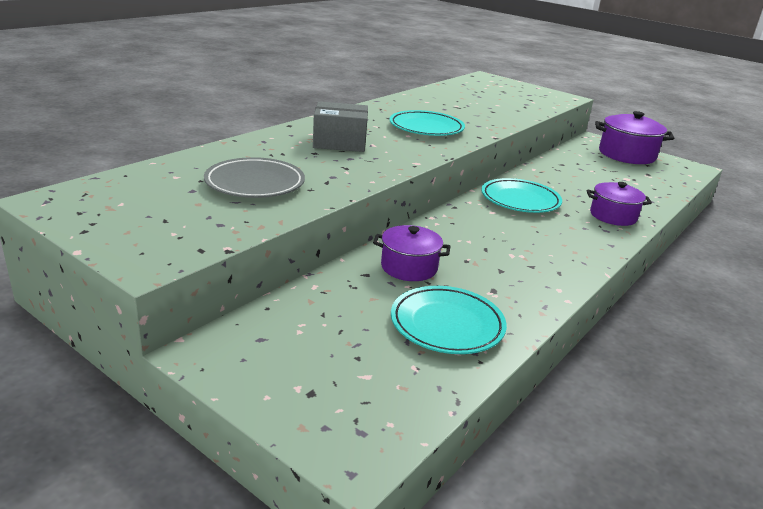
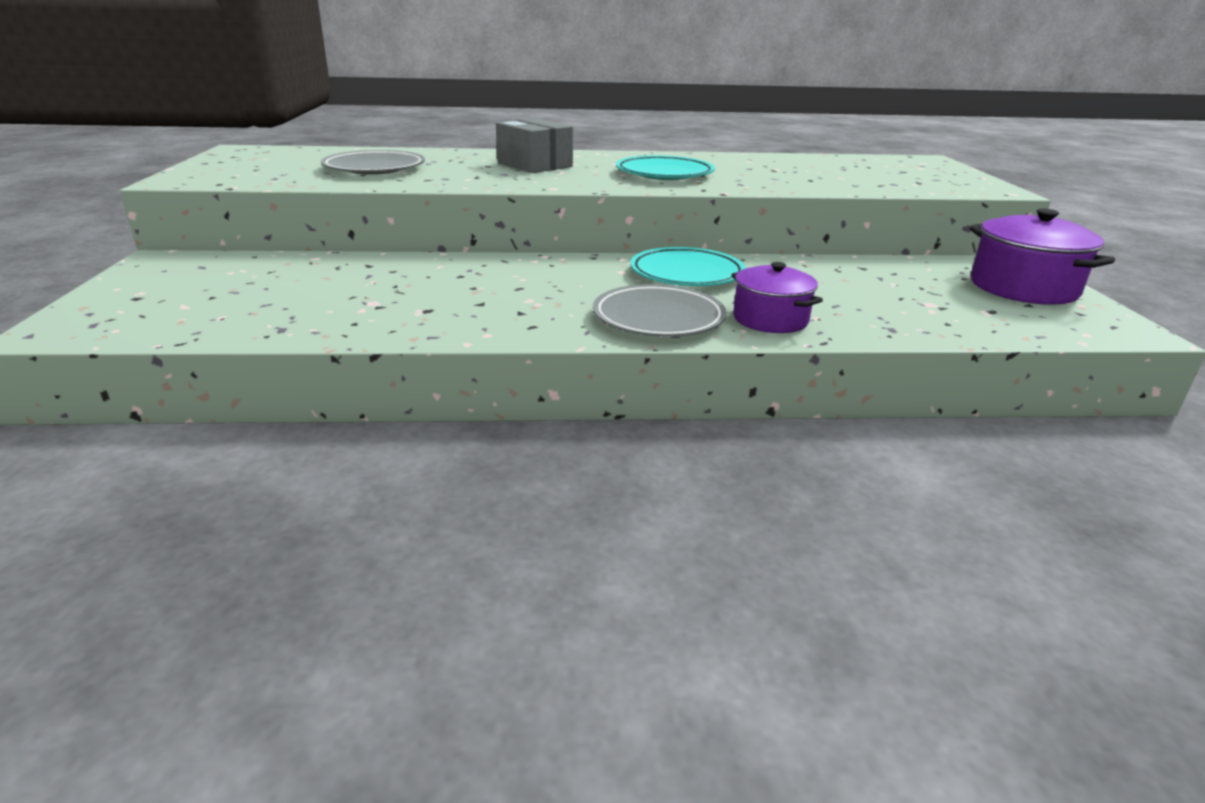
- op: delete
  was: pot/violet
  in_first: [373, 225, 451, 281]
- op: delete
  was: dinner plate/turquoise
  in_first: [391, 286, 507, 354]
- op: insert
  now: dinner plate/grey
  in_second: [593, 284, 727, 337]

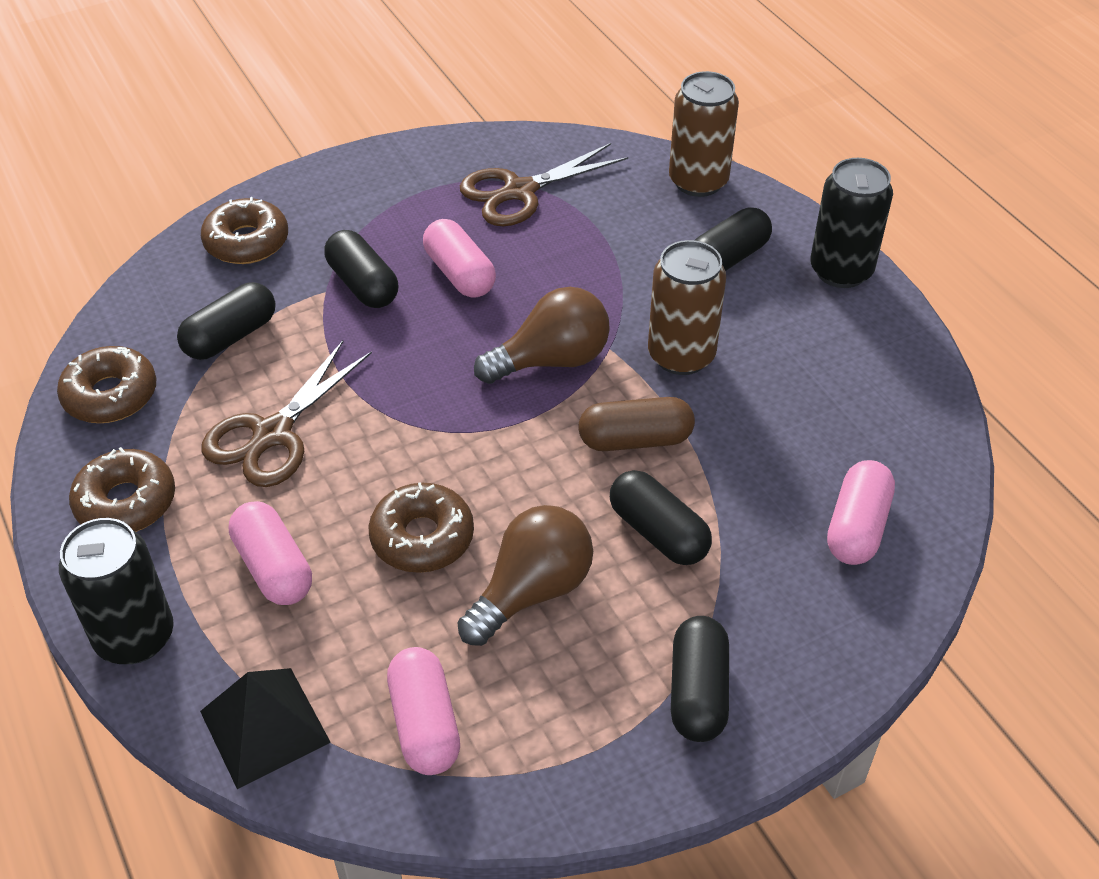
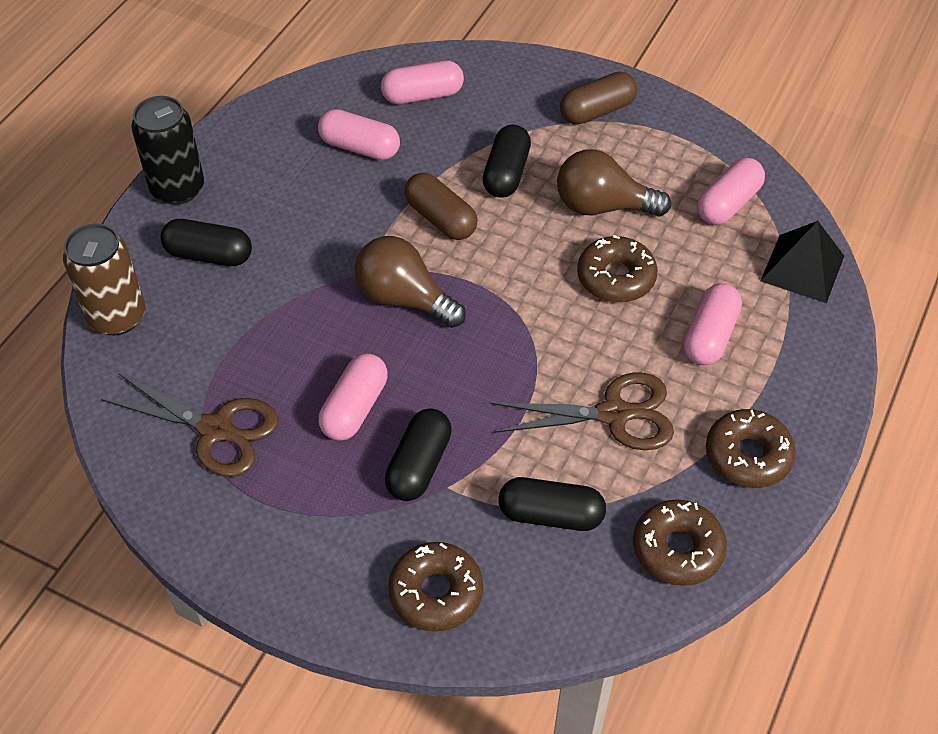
- op: delete
  was: tin/jet-black
  in_first: [59, 518, 174, 664]
- op: delete
  was: tin/russet
  in_first: [648, 240, 726, 375]
- op: insert
  now: pill/pink
  in_second: [318, 109, 400, 160]
- op: recolor
  was: pill/jet-black
  now: pill/russet
  in_first: [671, 616, 729, 742]
  in_second: [560, 71, 637, 125]

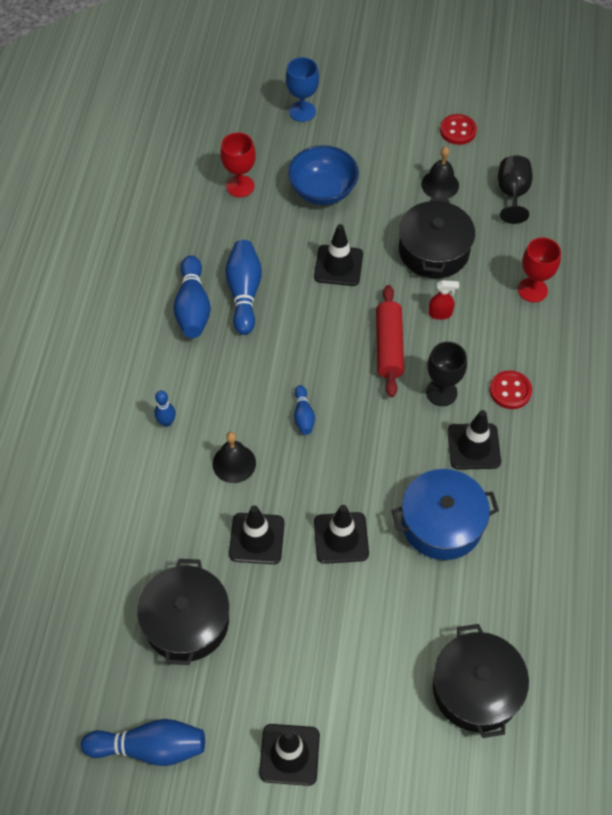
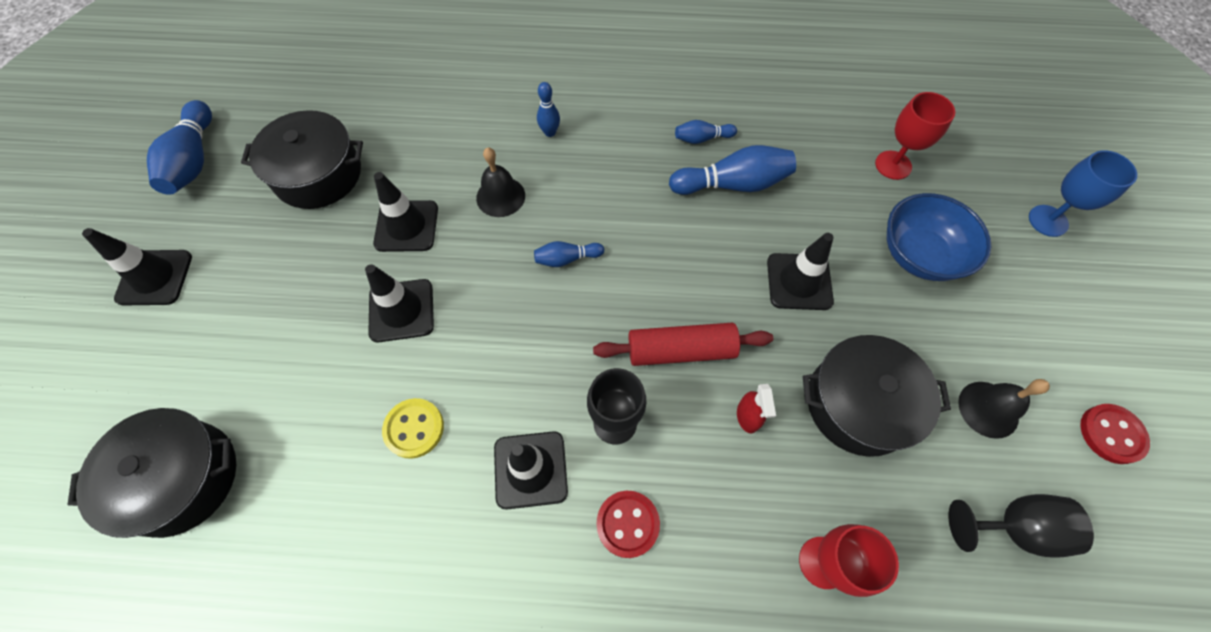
- op: replace
  was: pot/cobalt
  now: button/yellow
  in_first: [391, 469, 499, 560]
  in_second: [382, 398, 444, 459]
- op: resize
  was: tenpin/cobalt
  in_first: [173, 256, 211, 338]
  in_second: [675, 120, 737, 144]
  ratio: 0.54

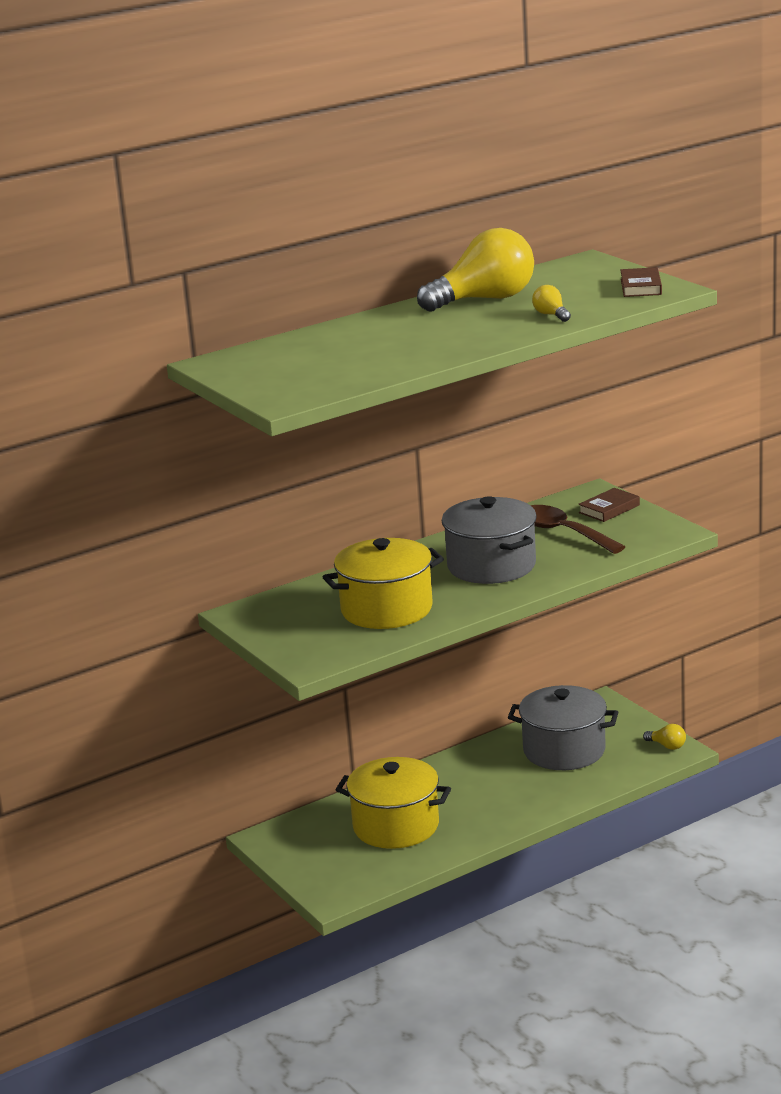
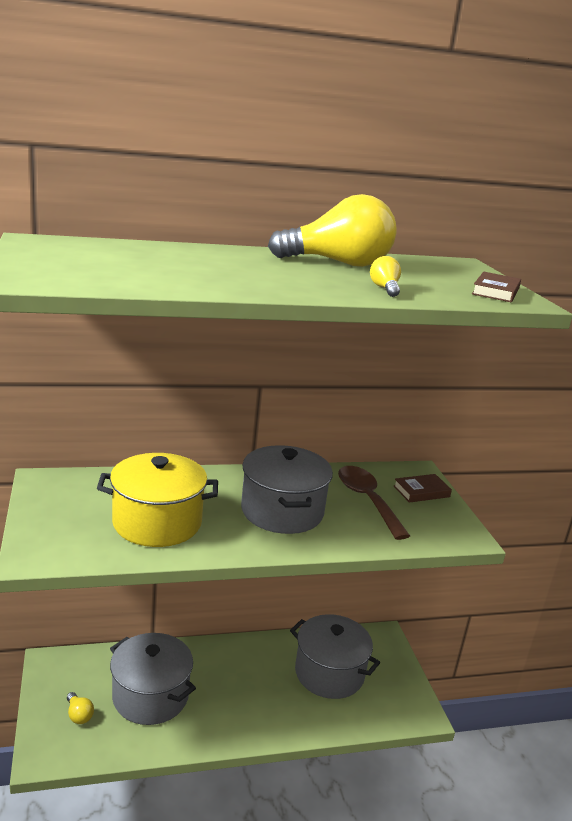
- op: move
  was: light bulb/yellow
  in_first: [643, 724, 686, 750]
  in_second: [67, 692, 94, 724]
- op: recolor
  was: pot/yellow
  now: pot/grey
  in_first: [336, 757, 451, 849]
  in_second: [110, 633, 196, 725]

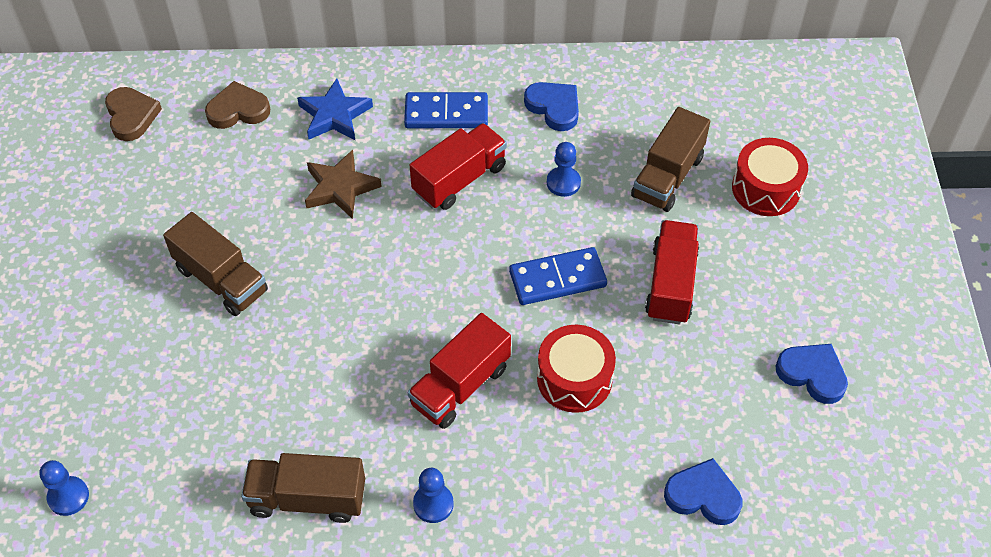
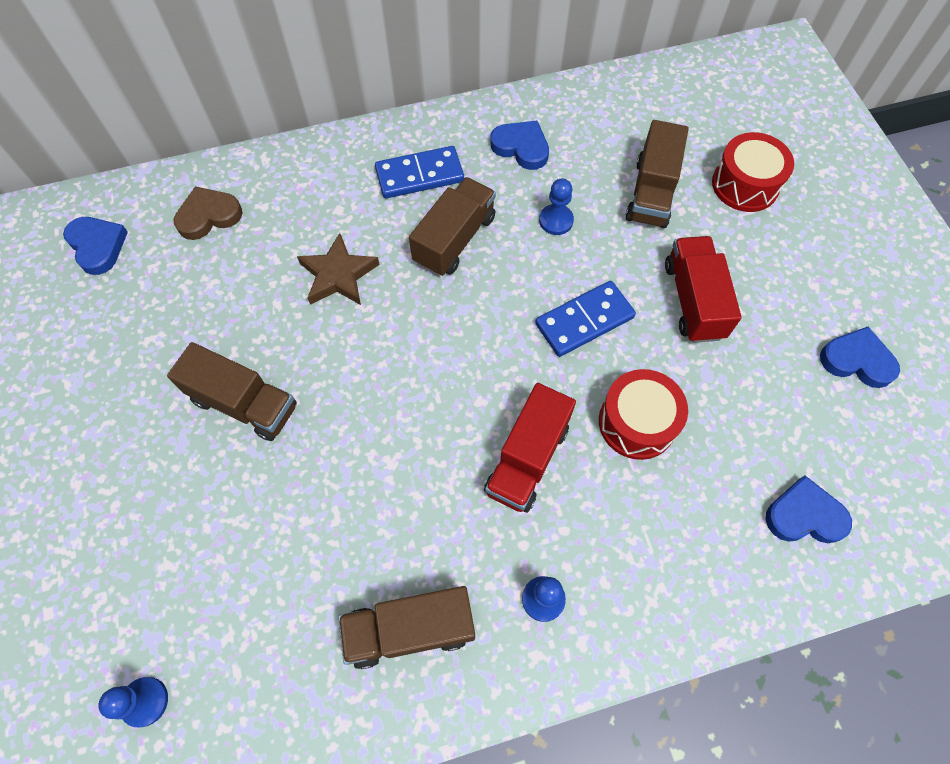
- op: delete
  was: star/cobalt
  in_first: [297, 79, 373, 140]
- op: recolor
  was: heart shape/russet
  now: heart shape/cobalt
  in_first: [105, 87, 162, 141]
  in_second: [63, 217, 128, 275]
- op: recolor
  was: toy truck/crimson
  now: toy truck/russet
  in_first: [410, 123, 507, 210]
  in_second: [409, 177, 496, 276]

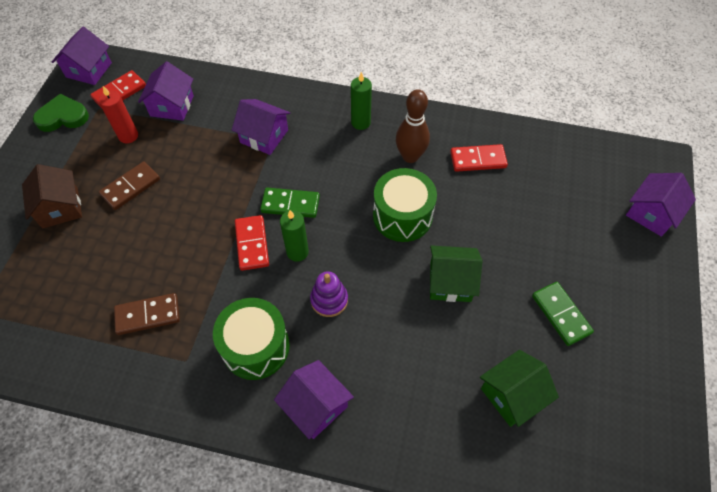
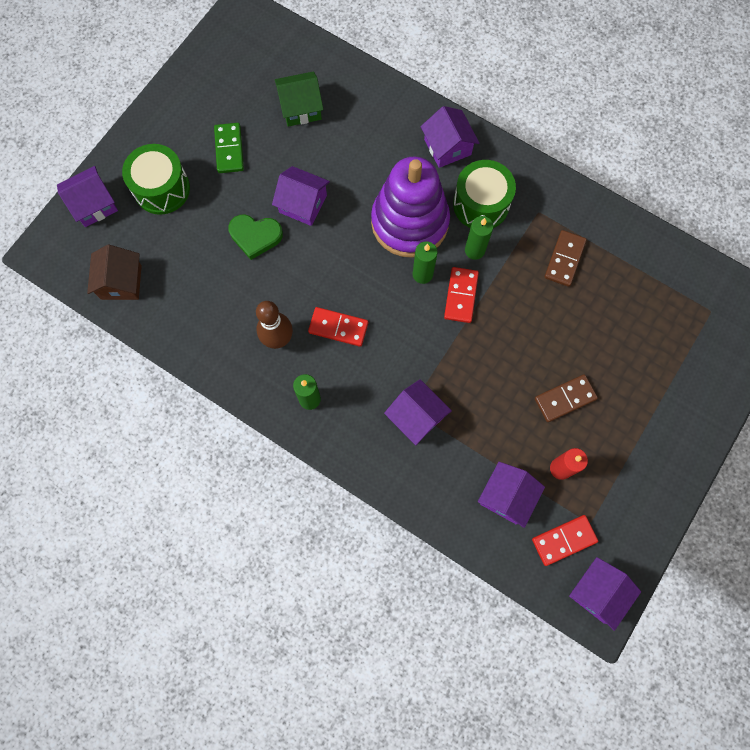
- op: delete
  was: domino piece/leaf-green
  in_first: [260, 188, 320, 218]
- op: insert
  now: pillar candle/leaf-green
  in_second: [465, 216, 493, 260]
- op: move
  was: house/russet
  in_first: [22, 164, 82, 229]
  in_second: [87, 245, 142, 300]
- op: move
  was: heart shape/leaf-green
  in_first: [33, 94, 89, 132]
  in_second: [228, 214, 283, 260]
- op: move
  was: snare drum/leaf-green
  in_first: [373, 168, 437, 242]
  in_second: [122, 144, 190, 215]
- op: move
  was: domino piece/crimson
  in_first: [450, 144, 508, 172]
  in_second: [308, 307, 368, 347]
- op: recolor
  was: house/leaf-green
  now: house/violet
  in_first: [430, 245, 482, 302]
  in_second: [272, 166, 330, 226]
- op: rotate
  was: domino piece/russet
  in_first: [114, 293, 180, 335]
  in_second: [544, 230, 587, 287]
  clockwise: -75
- op: resize
  was: stacking toy/violet
  in_first: [310, 271, 348, 317]
  in_second: [371, 156, 450, 258]
  ratio: 2.35

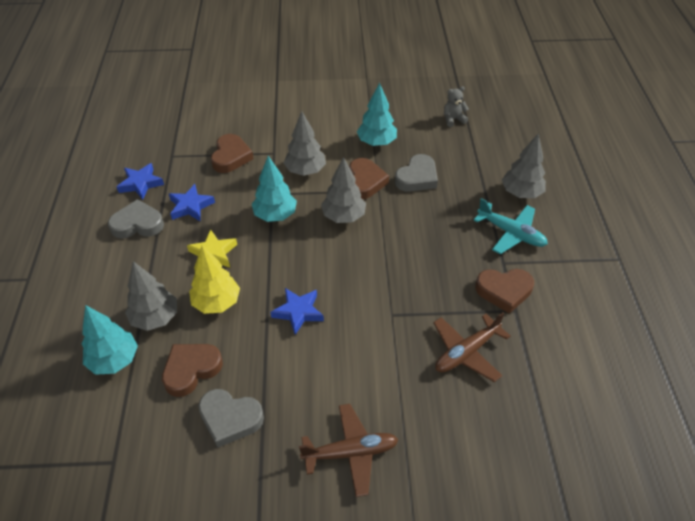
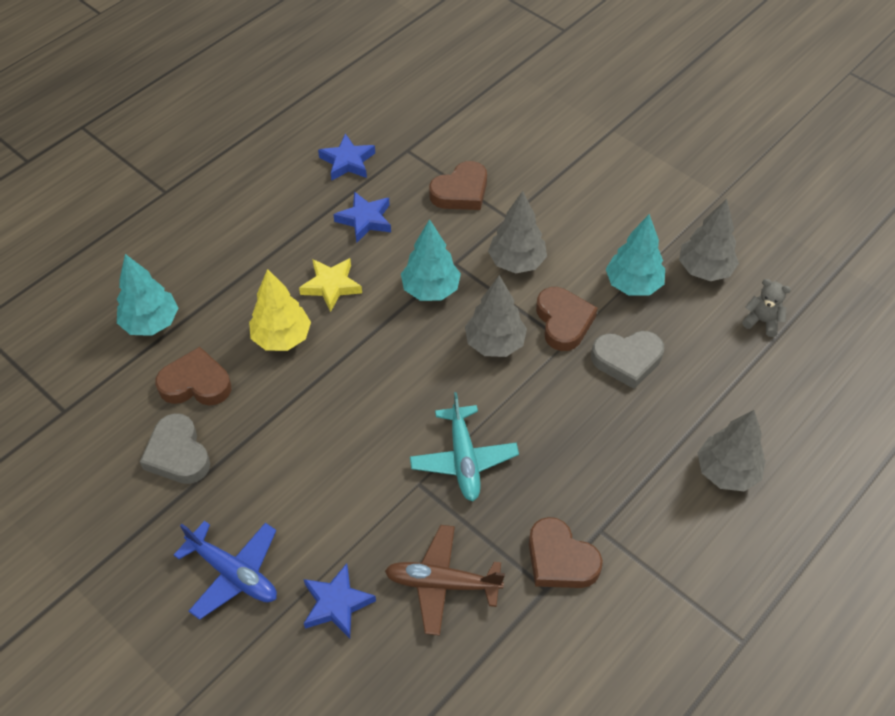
- op: delete
  was: heart shape/grey
  in_first: [108, 199, 164, 239]
- op: move
  was: tree/grey
  in_first: [125, 261, 177, 331]
  in_second: [679, 199, 739, 281]
- op: move
  was: star/cobalt
  in_first: [270, 288, 324, 335]
  in_second: [303, 563, 376, 639]
- op: move
  was: toy plane/turquoise
  in_first: [474, 198, 548, 254]
  in_second: [410, 392, 519, 501]
- op: recolor
  was: toy plane/russet
  now: toy plane/cobalt
  in_first: [299, 404, 398, 497]
  in_second: [174, 521, 277, 620]
- op: rotate
  was: heart shape/russet
  in_first: [349, 158, 389, 199]
  in_second: [536, 287, 598, 351]
  clockwise: -60

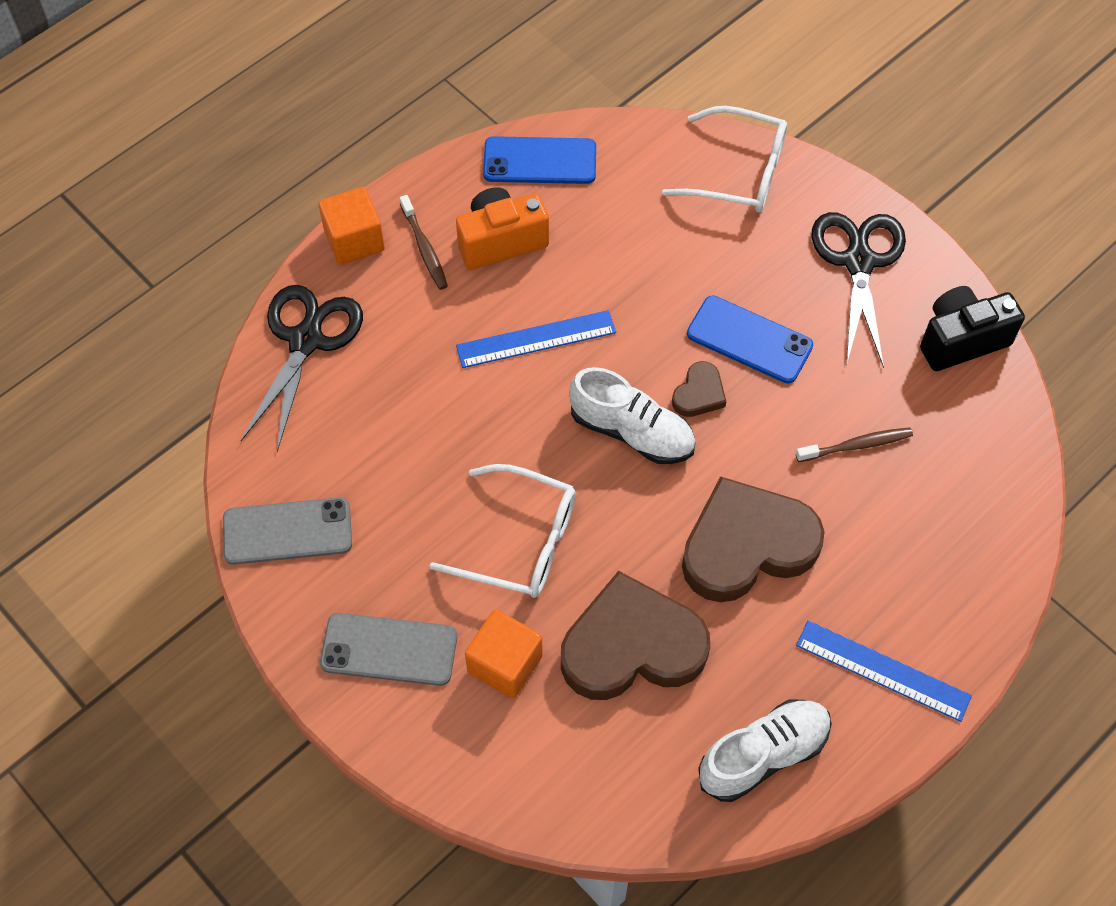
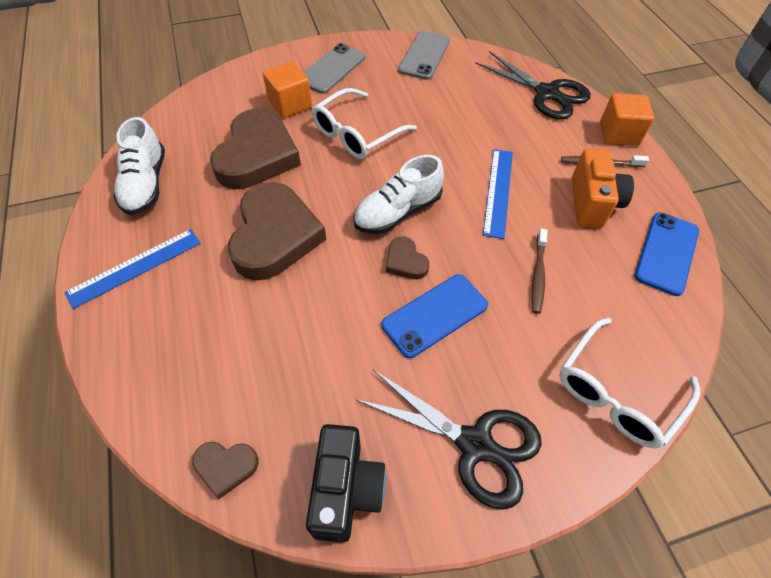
- op: insert
  now: heart shape/russet
  in_second: [192, 442, 259, 499]
- op: move
  was: toothbrush/russet
  in_first: [796, 427, 913, 462]
  in_second: [532, 229, 548, 314]

